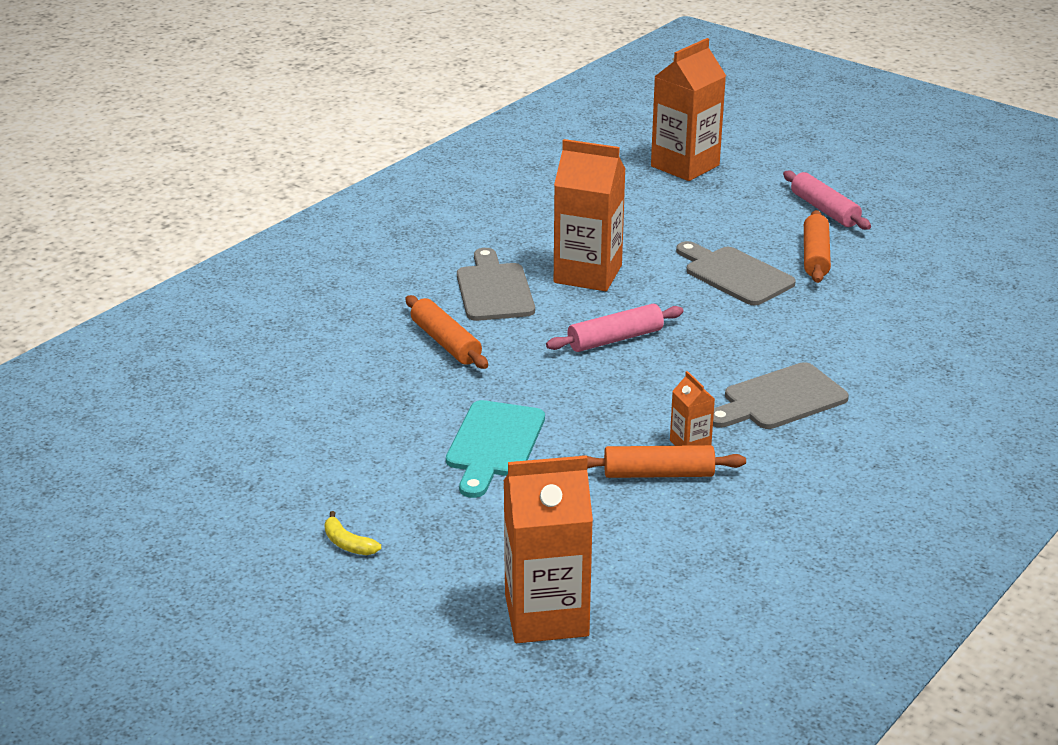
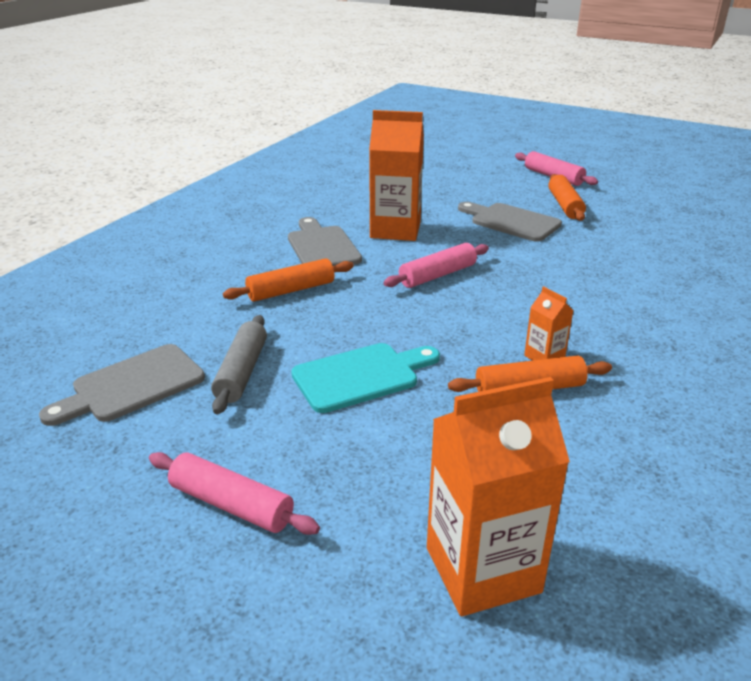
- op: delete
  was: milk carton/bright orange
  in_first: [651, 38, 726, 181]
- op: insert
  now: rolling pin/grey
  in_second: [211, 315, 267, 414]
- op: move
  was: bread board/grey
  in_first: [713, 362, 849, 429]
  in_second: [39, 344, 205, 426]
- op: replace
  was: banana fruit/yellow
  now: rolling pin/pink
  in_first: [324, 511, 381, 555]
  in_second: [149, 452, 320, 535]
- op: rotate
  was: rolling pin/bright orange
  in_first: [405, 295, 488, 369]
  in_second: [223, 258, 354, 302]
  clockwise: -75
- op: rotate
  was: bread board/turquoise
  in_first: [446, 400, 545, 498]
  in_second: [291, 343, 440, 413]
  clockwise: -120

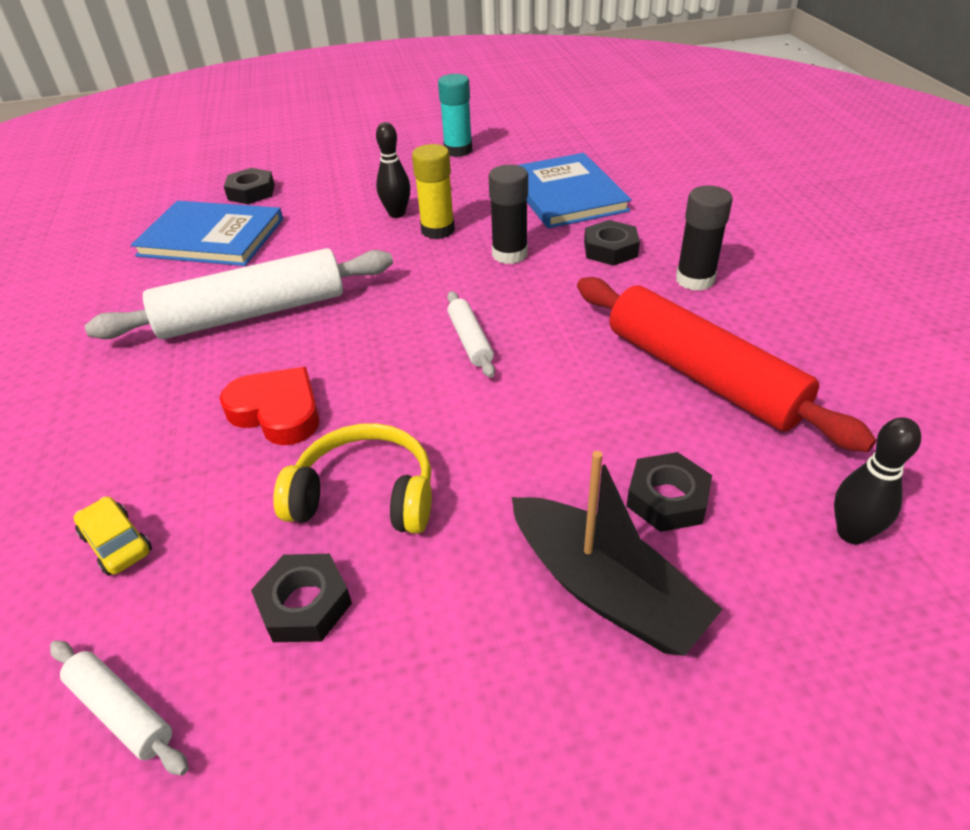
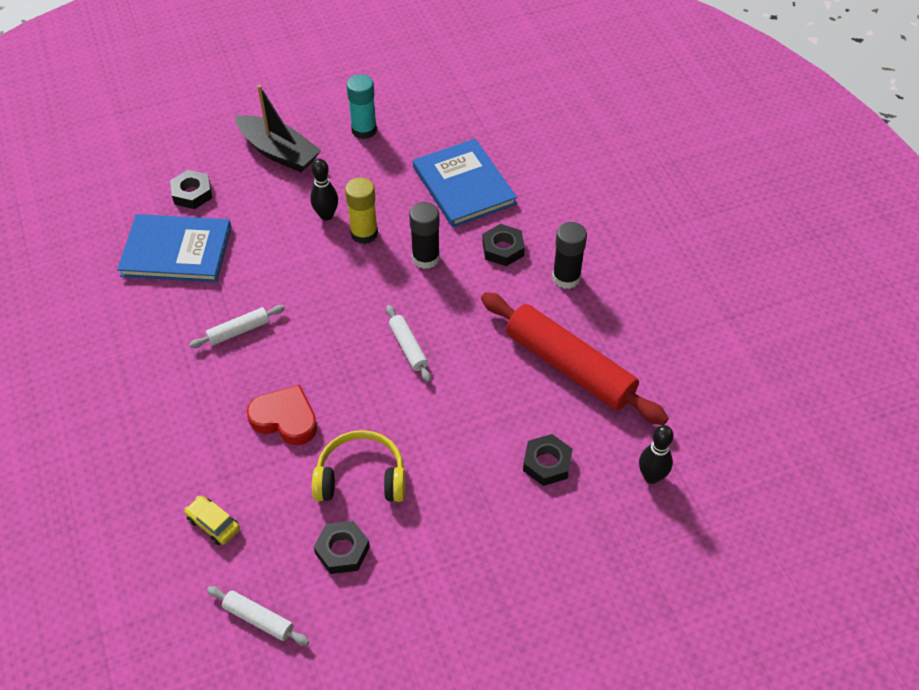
- op: move
  was: toy boat/jet-black
  in_first: [512, 451, 722, 656]
  in_second: [235, 85, 321, 172]
- op: resize
  was: rolling pin/white
  in_first: [85, 248, 393, 339]
  in_second: [189, 305, 285, 348]
  ratio: 0.45

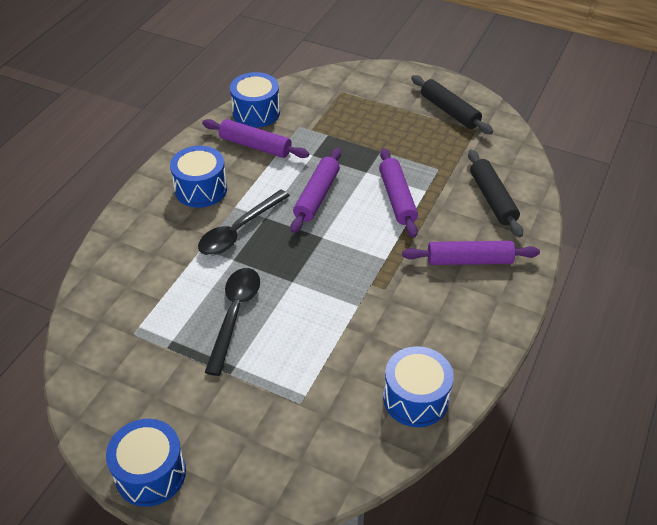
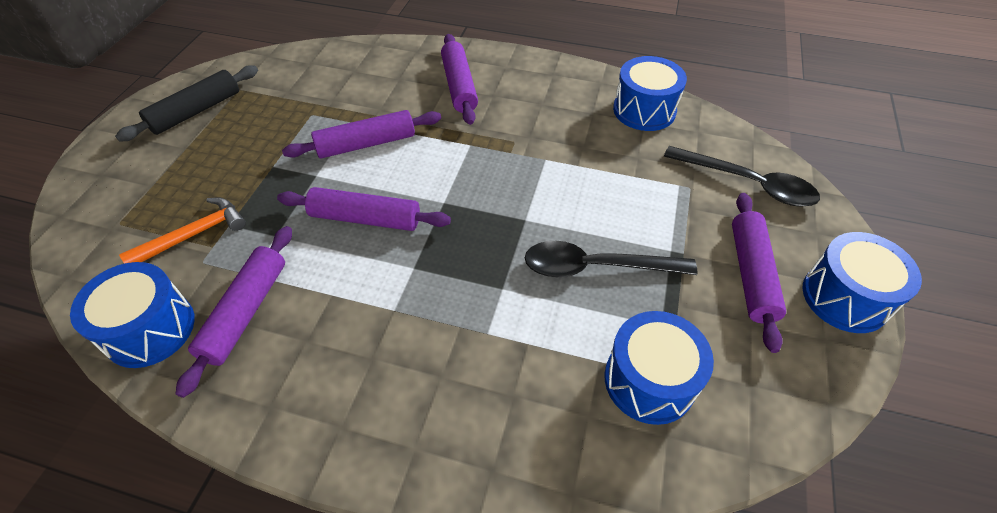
- op: delete
  was: rolling pin/jet-black
  in_first: [468, 150, 523, 238]
- op: insert
  now: carpenter's hammer/bright orange
  in_second: [119, 197, 246, 264]
- op: insert
  now: rolling pin/violet
  in_second: [732, 193, 786, 353]
- op: move
  was: snare drum/cobalt
  in_first: [170, 146, 227, 208]
  in_second: [605, 311, 714, 425]
- op: move
  was: teaspoon/jet-black
  in_first: [198, 190, 290, 255]
  in_second: [664, 146, 820, 207]

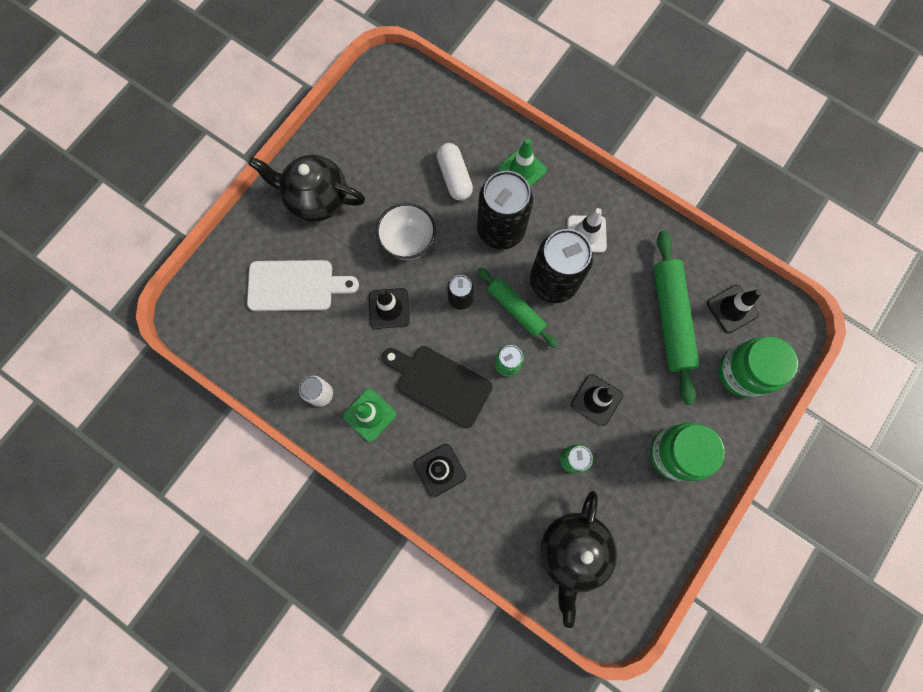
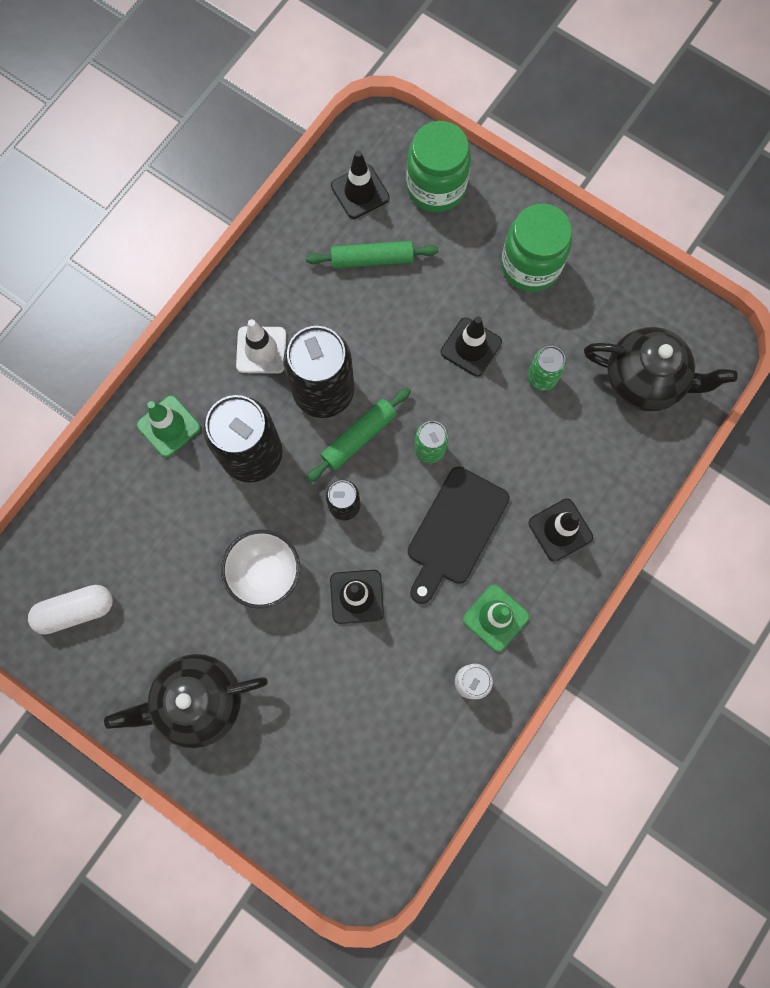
- op: delete
  was: bread board/white
  in_first: [247, 260, 359, 311]
- op: move
  was: pill/white
  in_first: [437, 143, 473, 201]
  in_second: [28, 585, 113, 635]
- op: rotate
  was: china teapot/jet-black
  in_first: [248, 155, 365, 222]
  in_second: [104, 654, 268, 748]
  clockwise: 60
- op: resize
  was: rolling pin/leaf-green
  in_first: [653, 231, 700, 405]
  in_second: [306, 241, 439, 268]
  ratio: 0.63

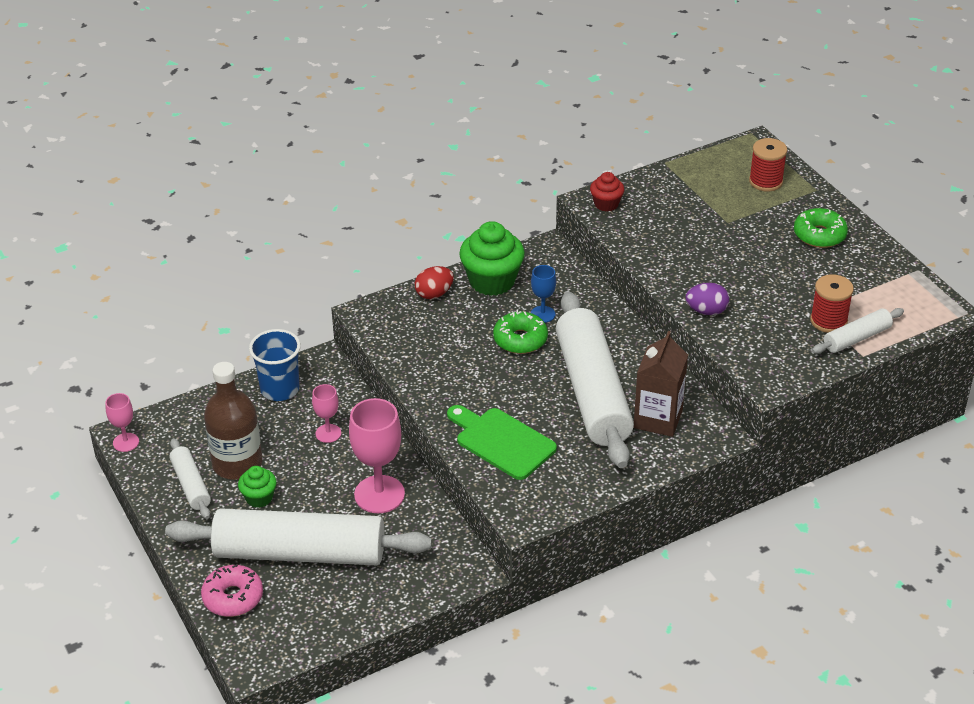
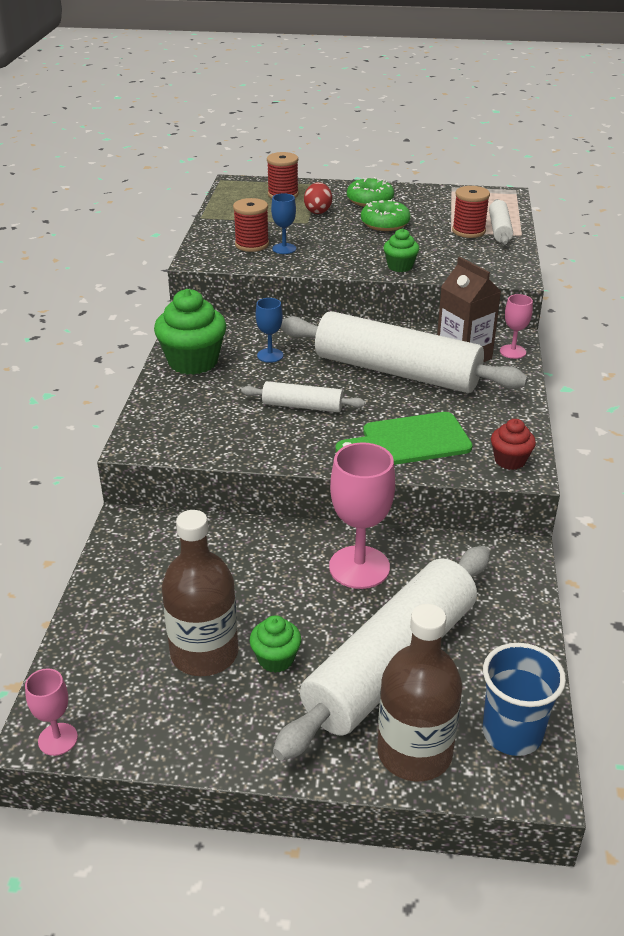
- op: insert
  now: bobbin/crimson
  in_second: [233, 198, 269, 252]
- op: insert
  now: chalice/cobalt
  in_second: [271, 193, 296, 254]
- op: move
  was: rolling pin/white
  in_first: [169, 438, 211, 519]
  in_second: [241, 381, 365, 412]
- op: move
  was: cup/cobalt
  in_first: [249, 329, 301, 401]
  in_second: [483, 643, 566, 756]
- op: move
  was: chalice/pink
  in_first: [312, 384, 341, 443]
  in_second: [500, 294, 533, 359]
- op: move
  was: toy egg/crimson
  in_first: [415, 266, 454, 299]
  in_second: [304, 182, 332, 214]
- op: move
  was: donut/leaf-green
  in_first: [493, 310, 548, 354]
  in_second: [361, 199, 411, 231]
- op: move
  was: cupcake/crimson
  in_first: [590, 172, 624, 212]
  in_second: [491, 419, 536, 470]
- op: replace
  was: donut/pink
  now: flask/russet
  in_first: [201, 564, 263, 617]
  in_second: [377, 604, 463, 781]
- op: replace
  was: toy egg/violet
  now: cupcake/leaf-green
  in_first: [686, 283, 729, 315]
  in_second: [383, 228, 419, 272]

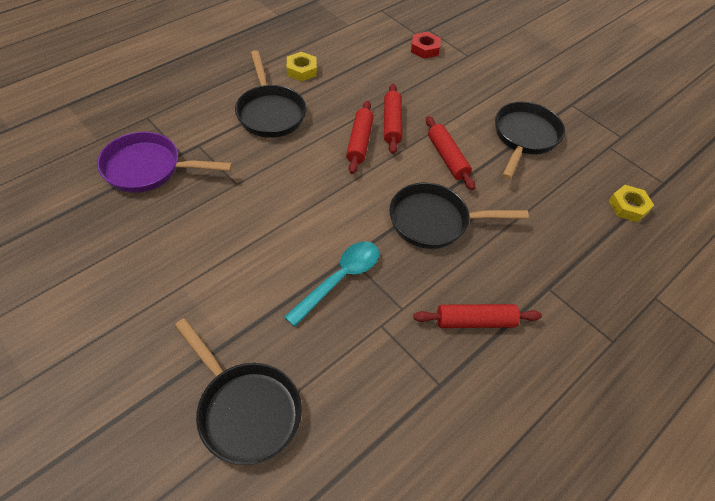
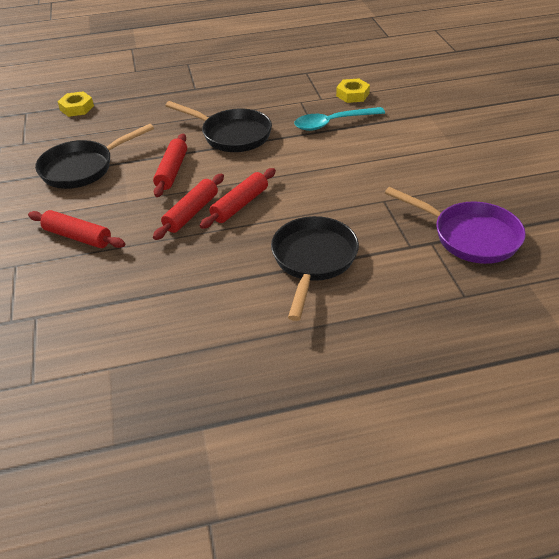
- op: delete
  was: skillet/jet-black
  in_first: [174, 318, 302, 465]
- op: delete
  was: hex nut/crimson
  in_first: [411, 32, 441, 59]
- op: move
  was: hex nut/yellow
  in_first: [287, 52, 317, 81]
  in_second: [336, 78, 370, 103]
- op: move
  was: rolling pin/crimson
  in_first: [414, 304, 542, 328]
  in_second: [28, 210, 125, 248]

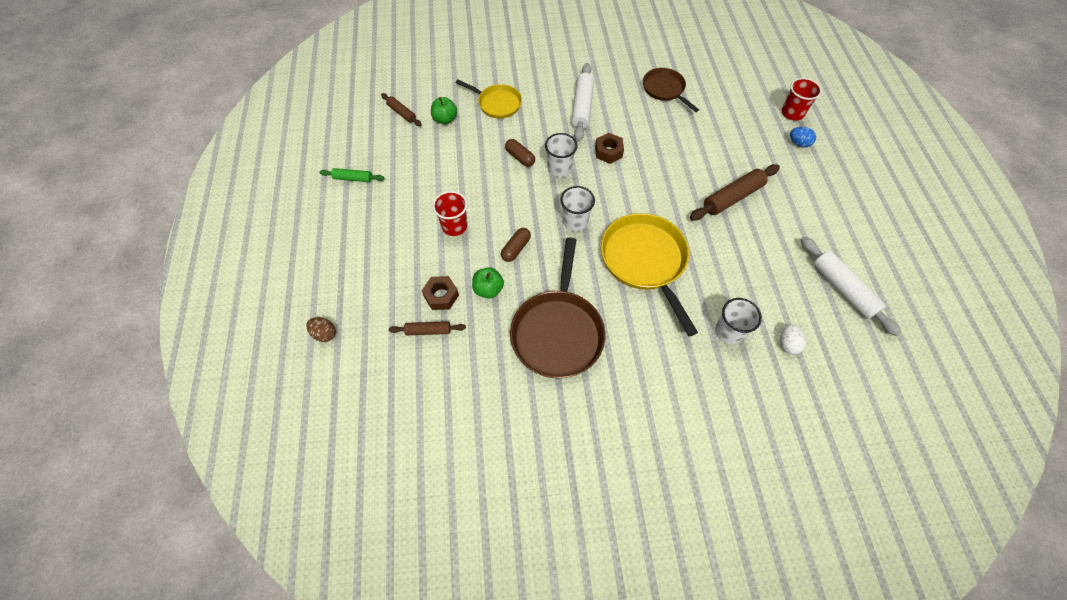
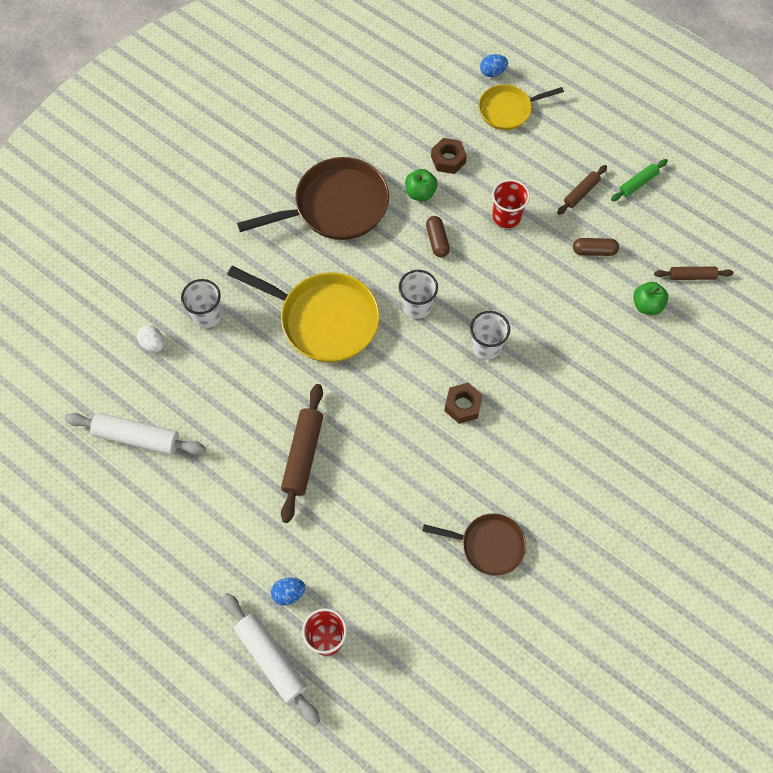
- op: move
  was: rolling pin/russet
  in_first: [389, 321, 466, 335]
  in_second: [557, 165, 607, 215]
- op: move
  was: skillet/yellow
  in_first: [456, 80, 522, 118]
  in_second: [479, 84, 564, 130]
- op: move
  was: pill/russet
  in_first: [505, 139, 535, 167]
  in_second: [573, 238, 619, 256]
- op: move
  was: rolling pin/white
  in_first: [572, 63, 594, 142]
  in_second: [222, 593, 320, 726]
- op: recolor
  was: toy egg/russet
  now: toy egg/cobalt
  in_first: [306, 317, 336, 342]
  in_second: [480, 54, 508, 77]
- op: rotate
  was: skillet/russet
  in_first: [510, 238, 605, 379]
  in_second: [237, 157, 389, 240]
  clockwise: 105

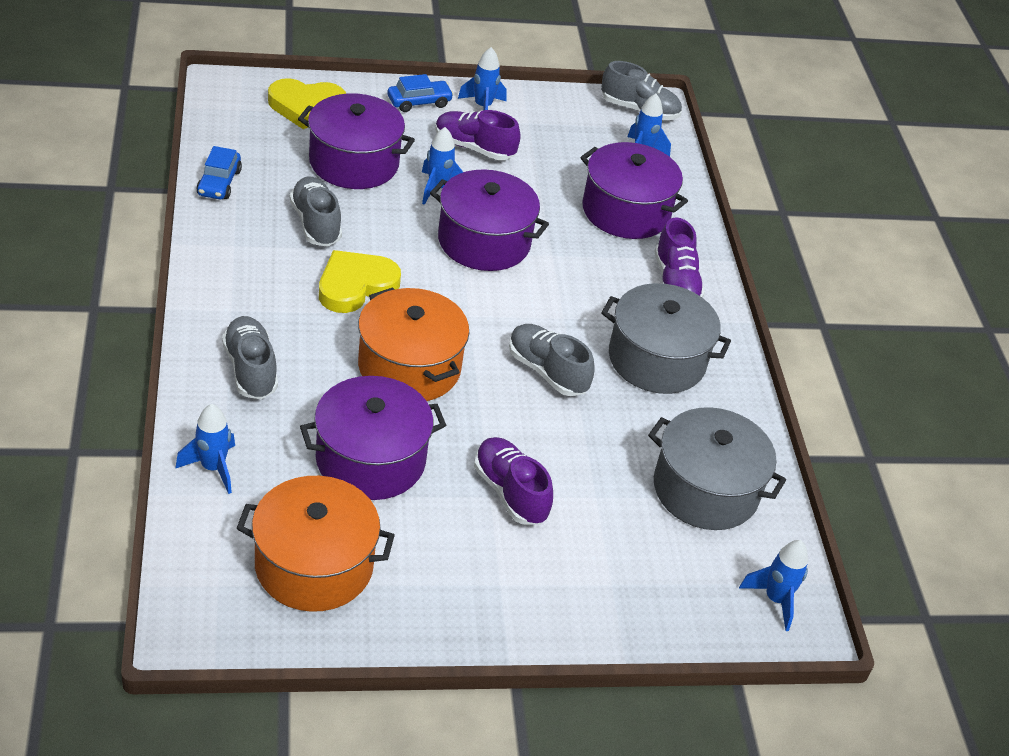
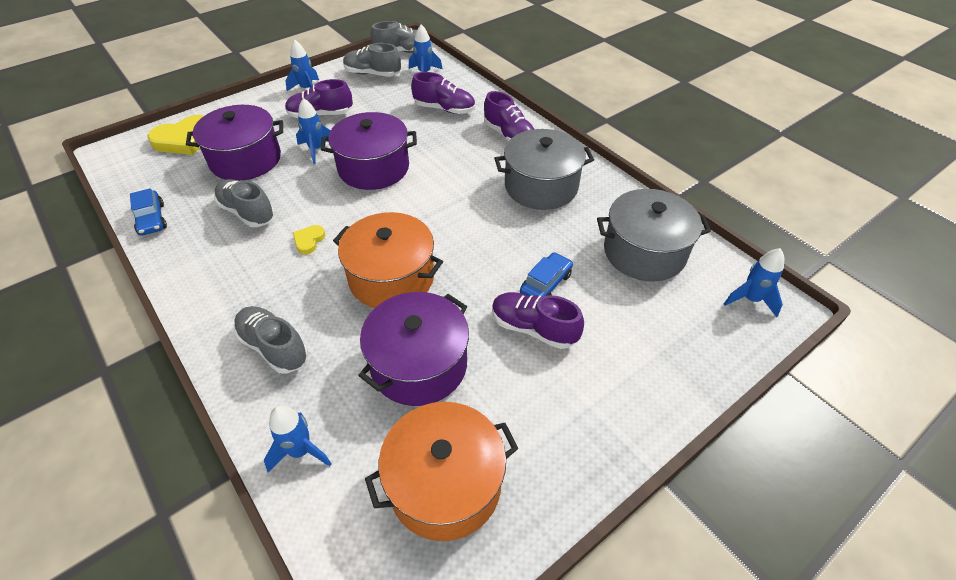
- op: move
  was: automobile/cobalt
  in_first: [387, 74, 454, 112]
  in_second: [520, 252, 573, 296]
- op: move
  was: sneaker/grey
  in_first: [509, 324, 595, 396]
  in_second: [343, 43, 401, 77]
- op: replace
  was: pot/violet
  now: sneaker/violet
  in_first: [580, 142, 688, 239]
  in_second: [411, 72, 475, 114]
- op: resize
  was: heart shape/yellow
  in_first: [319, 250, 401, 313]
  in_second: [293, 225, 325, 254]
  ratio: 0.5

